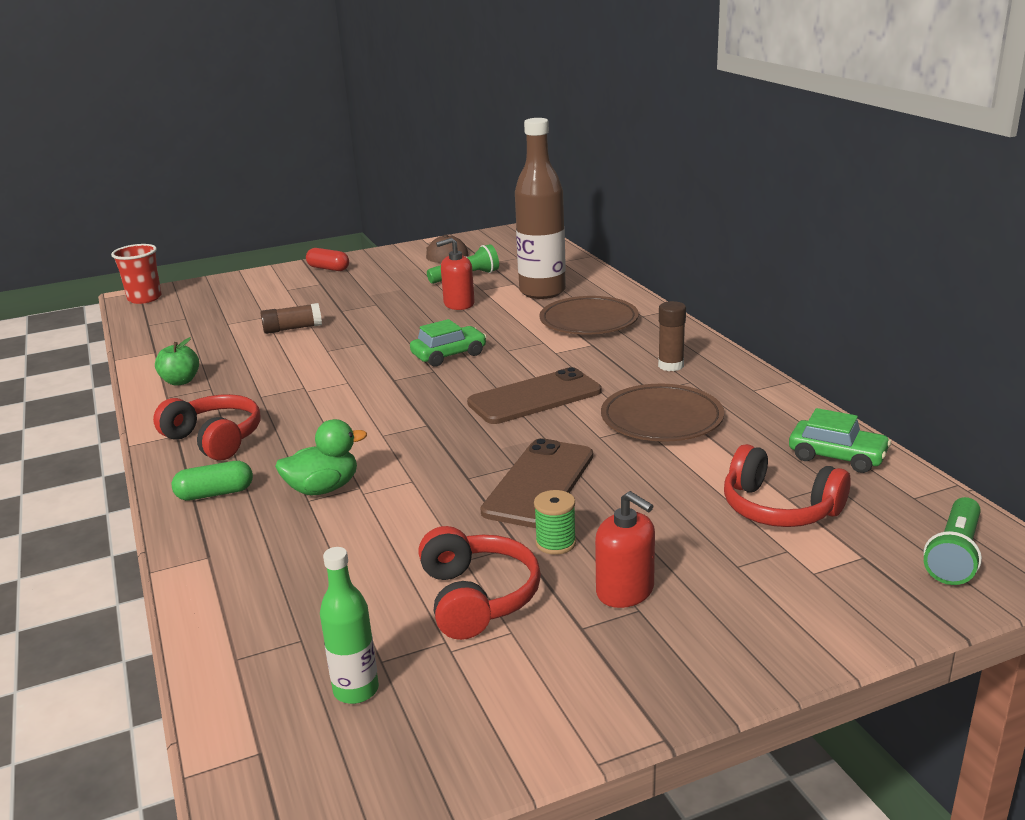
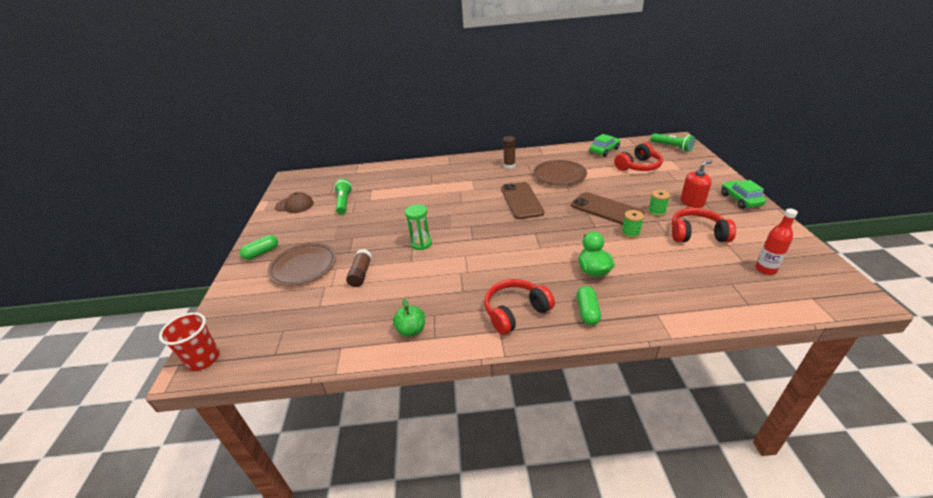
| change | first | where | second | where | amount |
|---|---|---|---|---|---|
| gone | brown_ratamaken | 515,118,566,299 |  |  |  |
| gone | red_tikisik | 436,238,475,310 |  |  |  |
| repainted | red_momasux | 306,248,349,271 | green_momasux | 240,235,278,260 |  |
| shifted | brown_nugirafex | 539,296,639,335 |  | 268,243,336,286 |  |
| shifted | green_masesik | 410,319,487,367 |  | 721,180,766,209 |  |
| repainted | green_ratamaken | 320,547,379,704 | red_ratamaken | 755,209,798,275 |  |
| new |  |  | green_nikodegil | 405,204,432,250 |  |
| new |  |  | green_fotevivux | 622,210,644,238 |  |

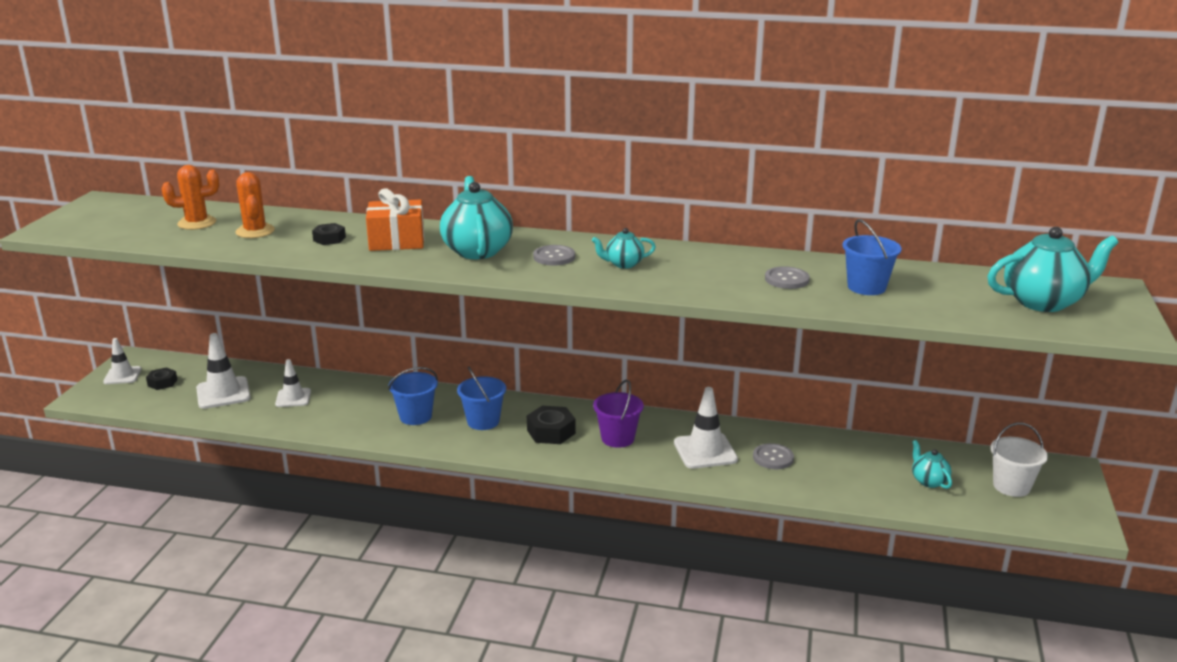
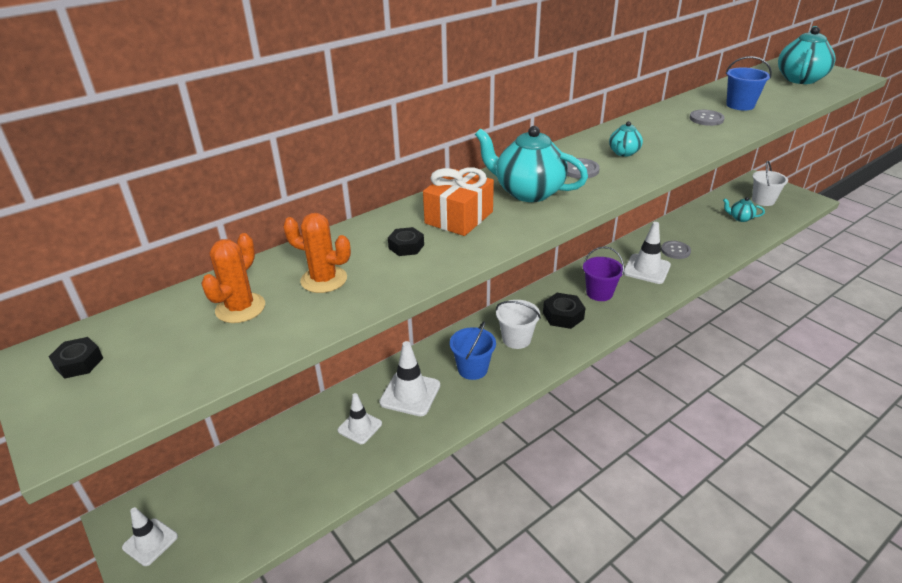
| change | first | where | second | where | amount |
|---|---|---|---|---|---|
| shifted | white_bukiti | 196,333,251,409 |  | 379,341,440,416 |  |
| repainted | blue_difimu | 457,366,506,430 | white_difimu | 496,300,541,349 |  |
| shifted | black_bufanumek | 146,367,177,390 |  | 49,337,103,379 |  |

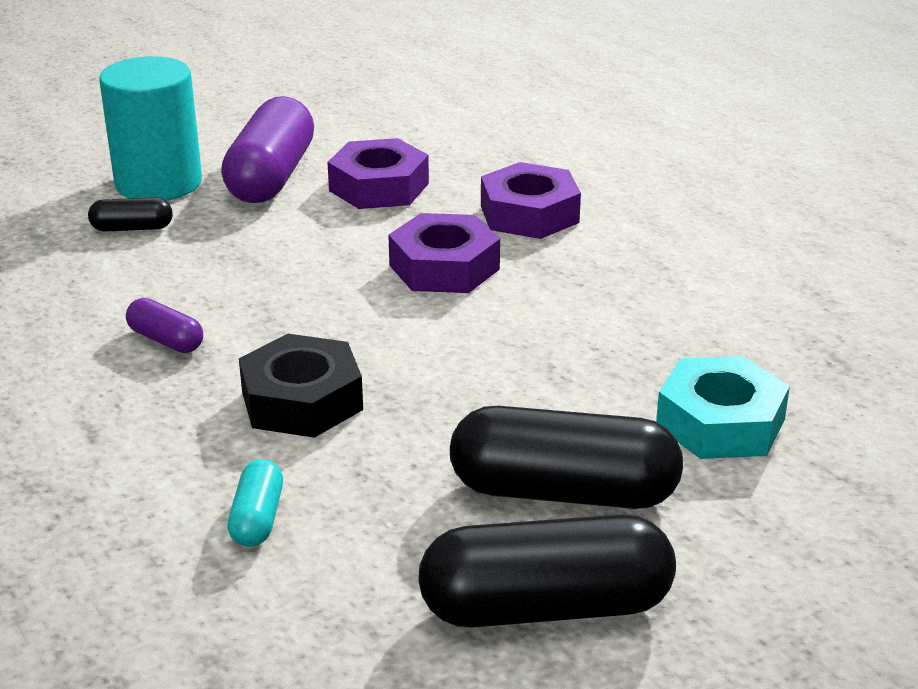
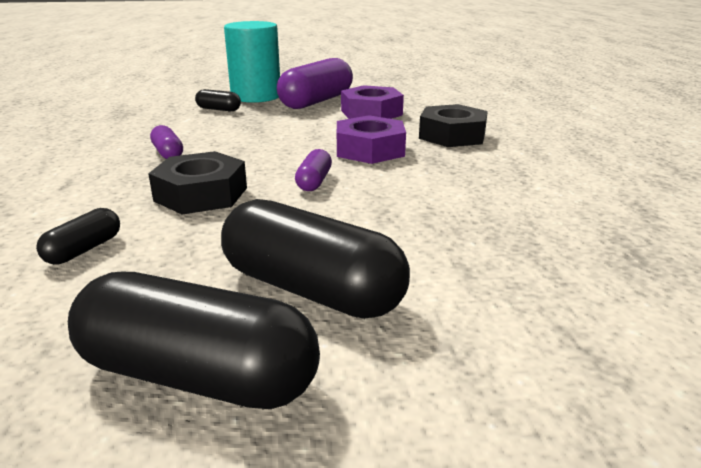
| change | first | where | second | where | amount |
|---|---|---|---|---|---|
| repainted | purple_bufanumek | 481,162,581,239 | black_bufanumek | 419,104,488,147 |  |
| gone | turquoise_bufanumek | 656,356,790,459 |  |  |  |
| repainted | turquoise_momasux | 228,459,283,547 | black_momasux | 36,208,120,264 |  |
| new |  |  | purple_momasux | 295,149,332,191 |  |

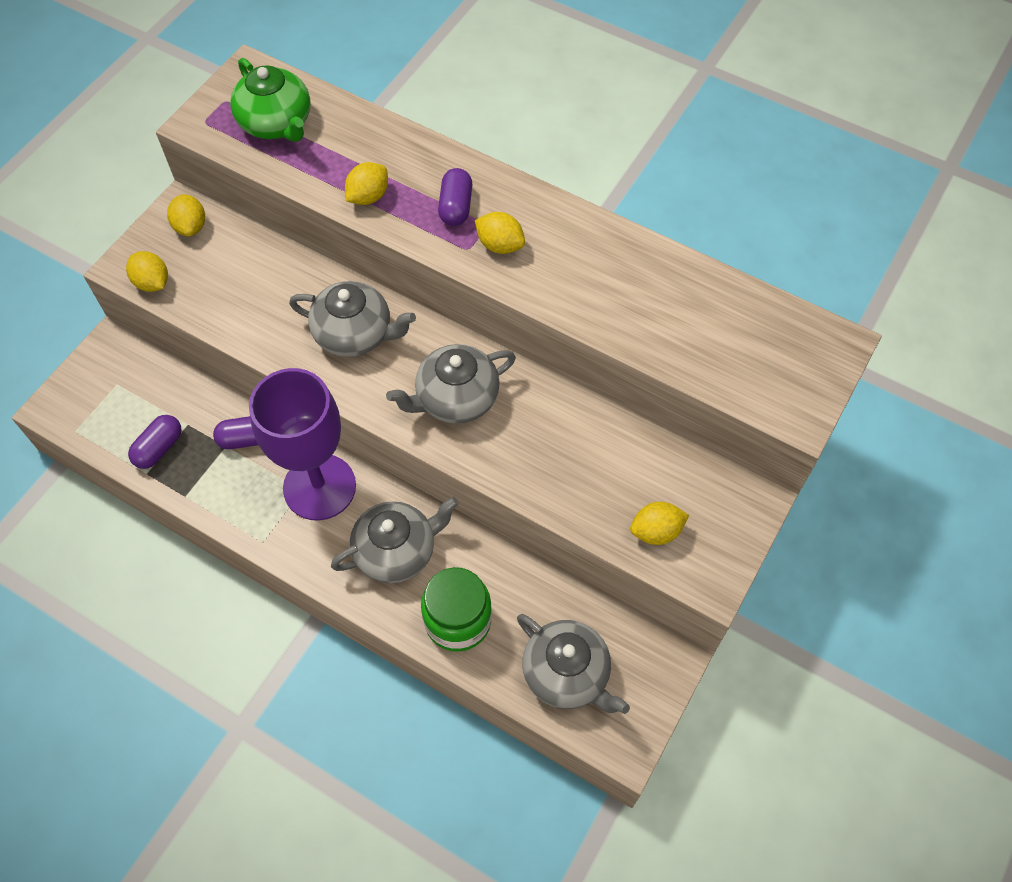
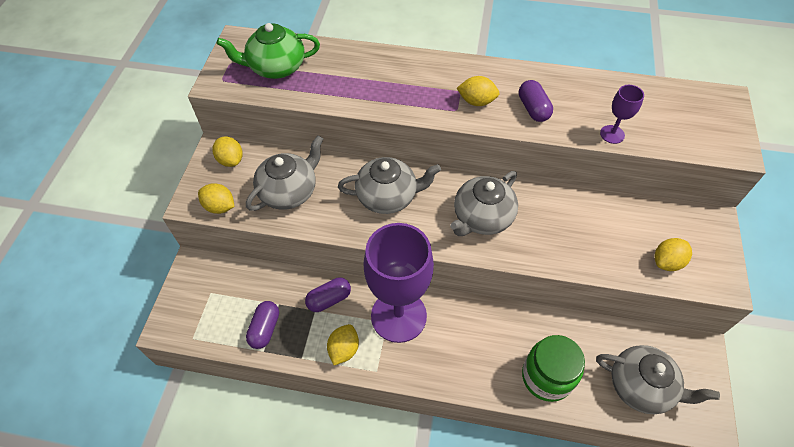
| change | first | where | second | where | amount |
|---|---|---|---|---|---|
| rotated | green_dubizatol | 230,58,310,142 |  | 216,23,320,79 | 135 degrees clockwise |
| shifted | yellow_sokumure | 345,162,388,205 |  | 327,324,359,365 |  |
| shifted | purple_momasux | 438,168,472,226 |  | 519,80,553,122 |  |
| shifted | grey_dubizatol | 331,497,459,583 |  | 246,135,323,211 |  |
| new |  |  | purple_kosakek | 600,85,644,144 |  |

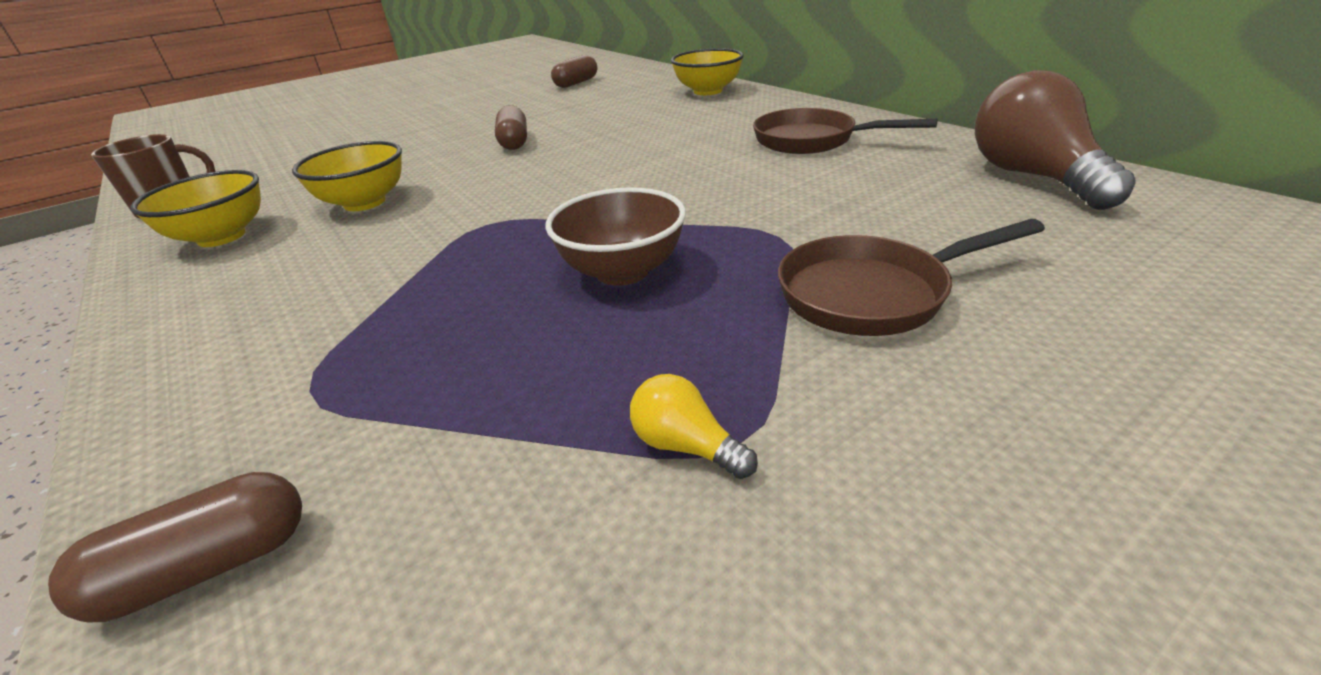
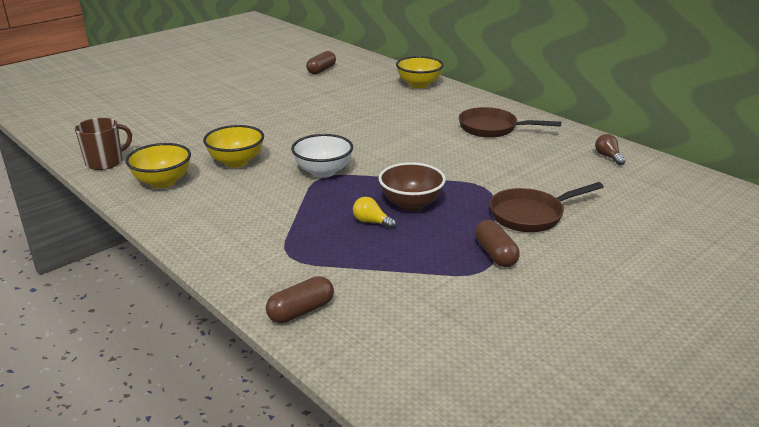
| change | first | where | second | where | amount |
|---|---|---|---|---|---|
| scaled | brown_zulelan | 975,70,1135,210 |  | 595,134,626,165 | x0.45 |
| shifted | brown_momasux | 495,105,527,150 |  | 475,220,520,267 |  |
| shifted | yellow_zulelan | 630,374,758,479 |  | 353,197,396,229 |  |
| new |  |  | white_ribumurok | 291,134,353,178 |  |

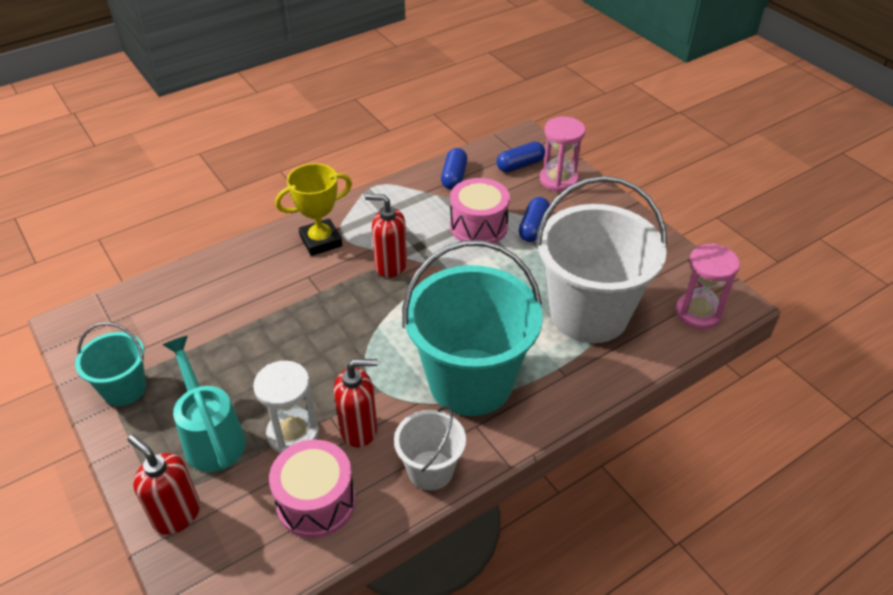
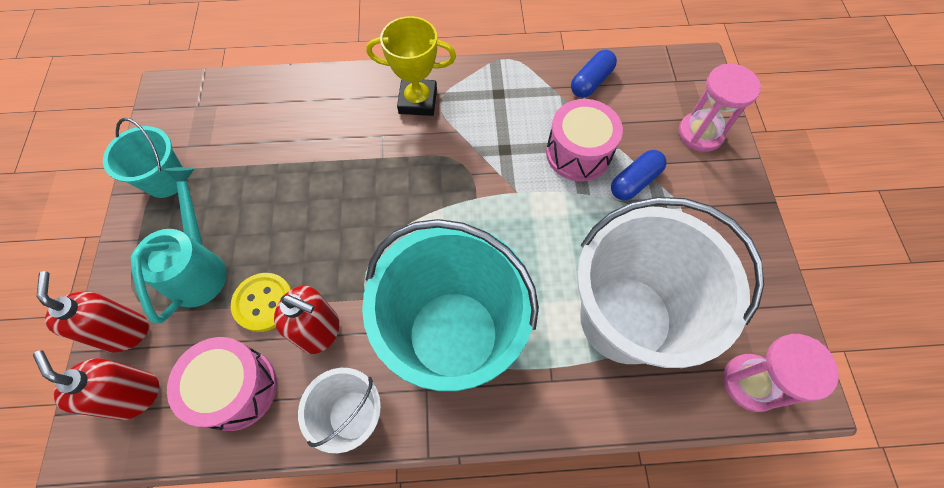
| change | first | where | second | where | amount |
|---|---|---|---|---|---|
| gone | blue_momasux | 497,142,545,173 |  |  |  |
| shifted | red_tikisik | 365,194,407,278 |  | 33,350,159,420 |  |
| swapped | white_nikodegil | 253,361,319,453 | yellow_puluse | 231,273,291,332 |  |

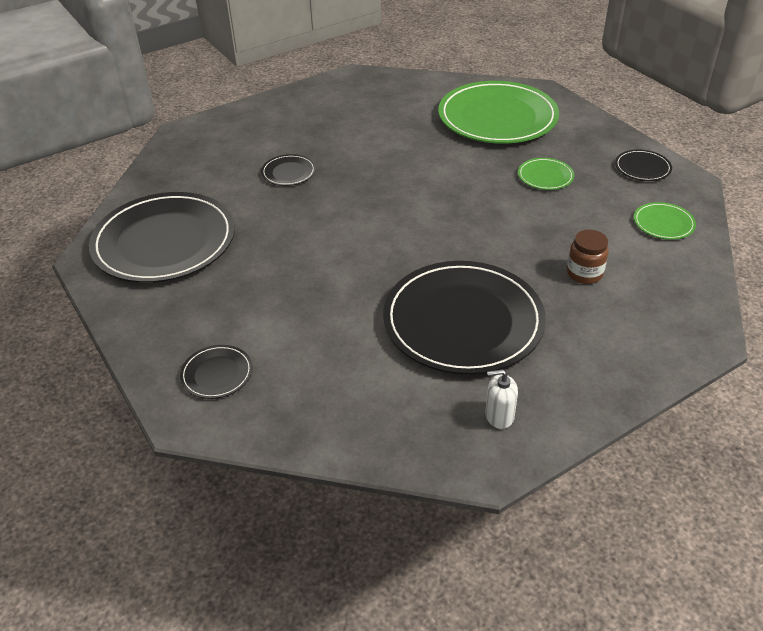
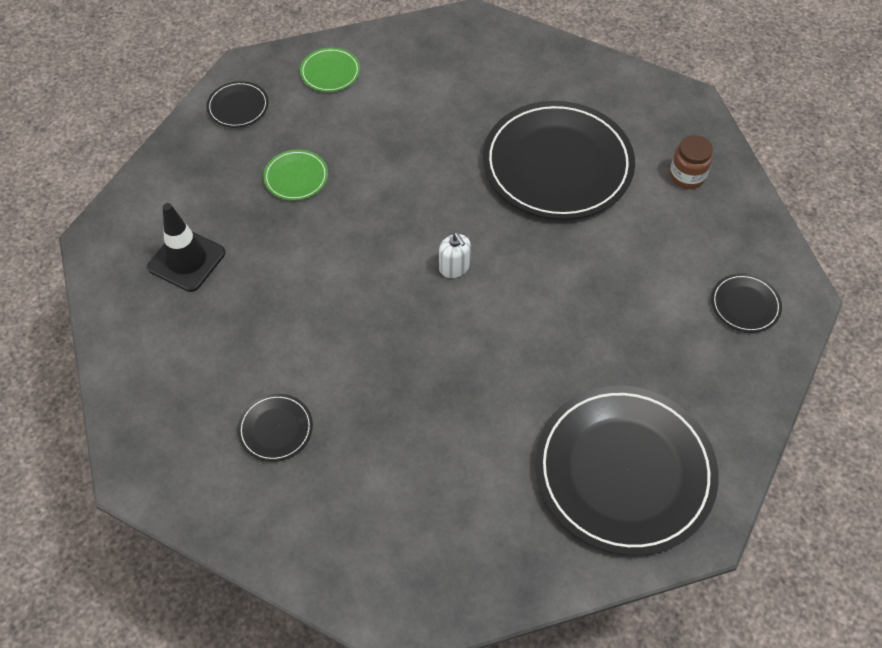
| change | first | where | second | where | amount |
|---|---|---|---|---|---|
| swapped | green_nugirafex | 438,81,559,144 | black_bukiti | 147,203,225,292 |  |
| shifted | black_nugirafex | 261,154,316,186 |  | 237,394,313,462 |  |
| shifted | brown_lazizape | 567,230,609,284 |  | 670,135,713,189 |  |
| shifted | white_tikisik | 485,369,518,429 |  | 439,232,471,278 |  |

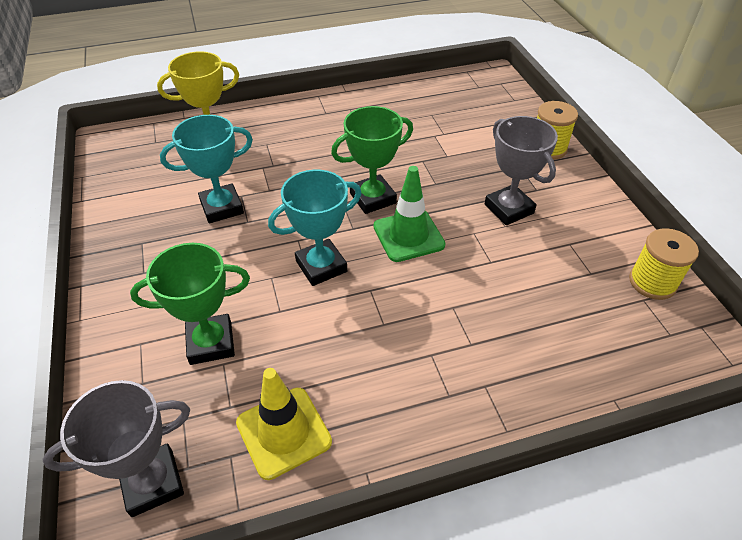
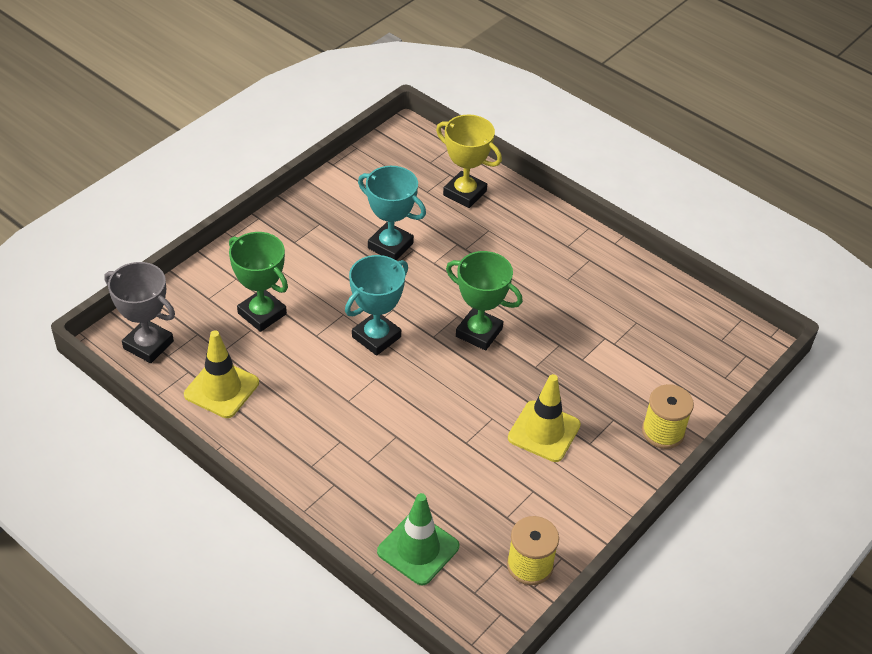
| change | first | where | second | where | amount |
|---|---|---|---|---|---|
| swapped | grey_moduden | 485,116,558,225 | yellow_bukiti | 508,374,581,462 |  |
| shifted | green_bukiti | 373,166,446,262 |  | 377,493,459,585 |  |
| rotated | turquoise_moduden | 268,169,361,286 |  | 345,255,408,356 | 75 degrees counterclockwise |

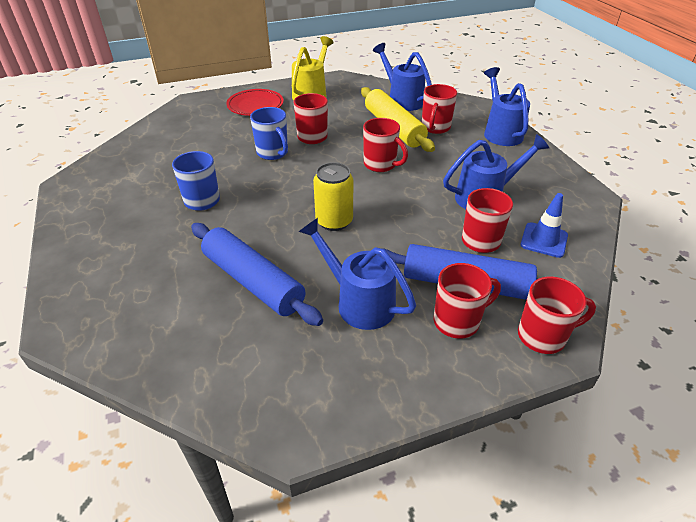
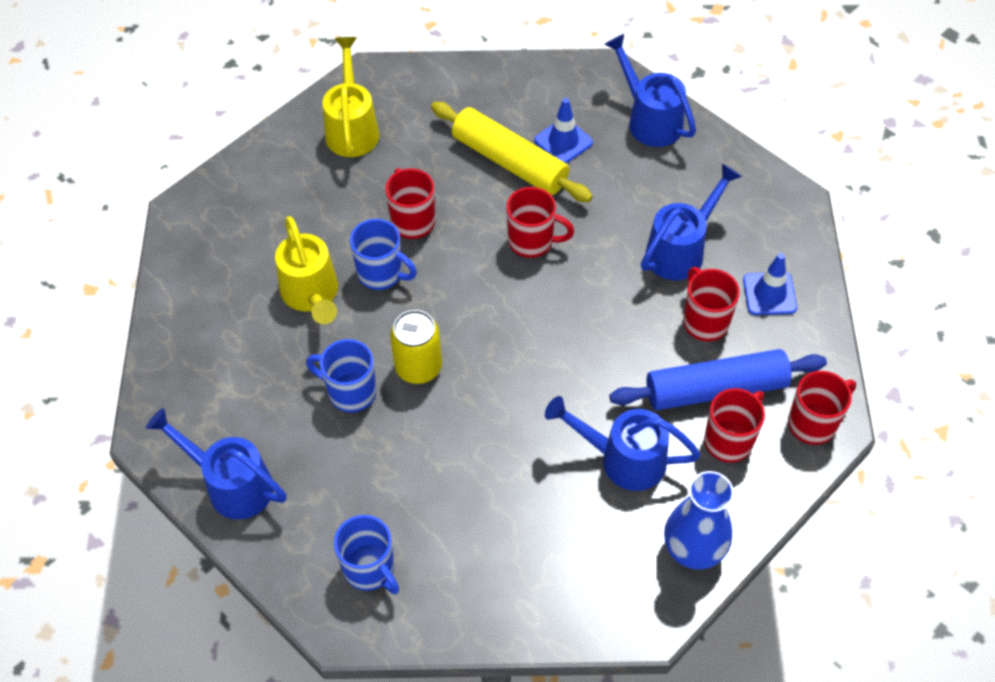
| change | first | where | second | where | amount |
|---|---|---|---|---|---|
| shifted | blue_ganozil | 373,43,432,111 |  | 146,408,287,520 |  |
| swapped | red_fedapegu | 422,84,457,134 | blue_bukiti | 534,98,593,164 |  |
| gone | red_nugirafex | 226,89,284,116 |  |  |  |
| shifted | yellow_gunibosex | 313,162,353,231 |  | 390,310,442,384 |  |
| gone | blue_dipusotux | 191,223,323,326 |  |  |  |
| new |  |  | yellow_ganozil | 275,216,338,324 |  |
| new |  |  | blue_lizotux | 664,471,734,570 |  |
| new |  |  | blue_fedapegu | 334,515,399,594 |  |

